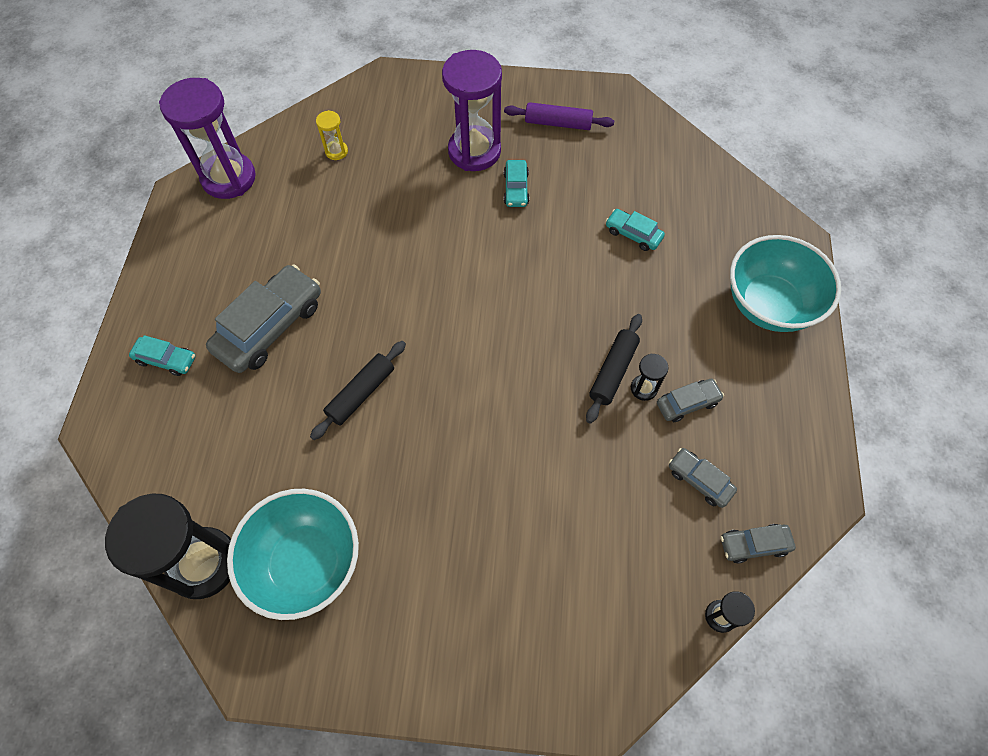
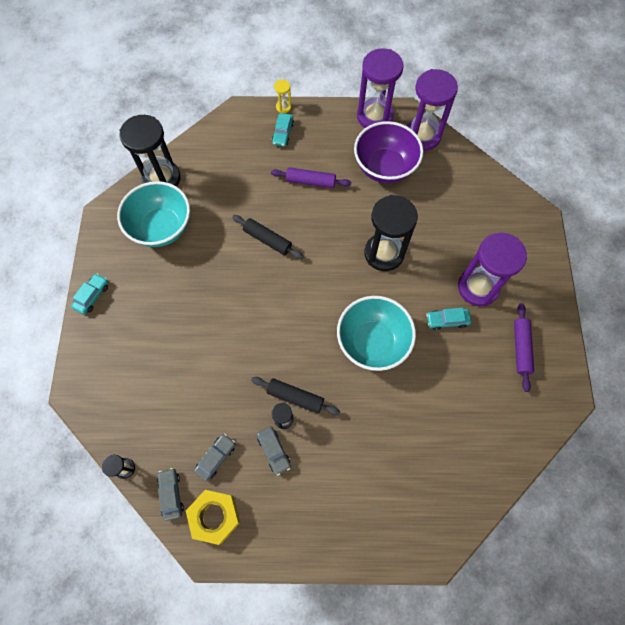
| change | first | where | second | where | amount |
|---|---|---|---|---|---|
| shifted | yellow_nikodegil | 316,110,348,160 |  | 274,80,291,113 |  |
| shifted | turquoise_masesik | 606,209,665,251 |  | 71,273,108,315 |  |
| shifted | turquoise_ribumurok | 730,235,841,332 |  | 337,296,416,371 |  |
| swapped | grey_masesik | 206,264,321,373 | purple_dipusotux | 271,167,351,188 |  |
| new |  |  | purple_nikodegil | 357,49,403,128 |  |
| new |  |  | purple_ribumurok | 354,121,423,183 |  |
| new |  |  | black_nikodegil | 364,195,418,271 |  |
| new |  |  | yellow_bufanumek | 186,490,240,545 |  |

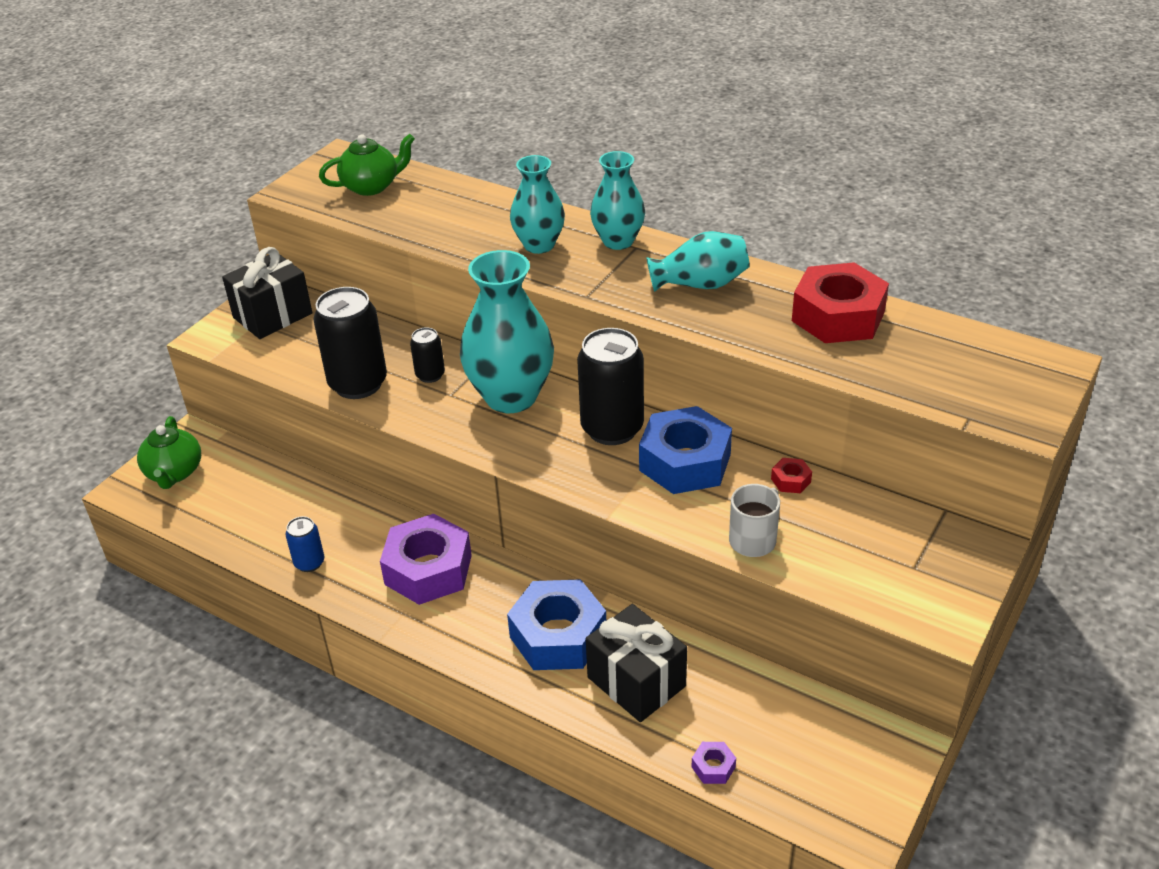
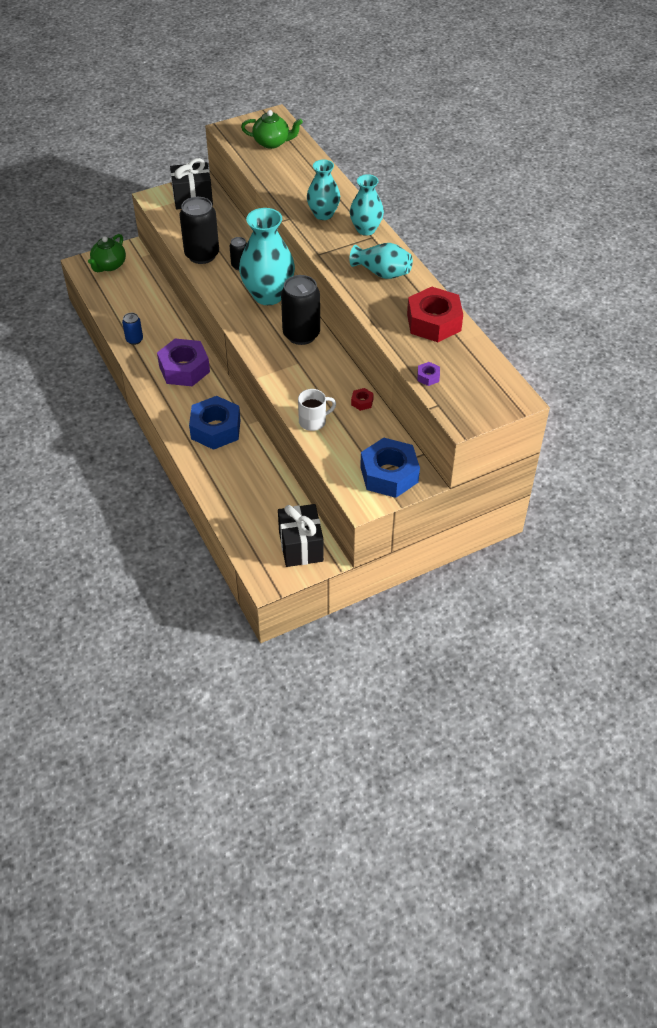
| change | first | where | second | where | amount |
|---|---|---|---|---|---|
| shifted | blue_bufanumek | 639,406,732,494 |  | 360,438,420,498 |  |
| shifted | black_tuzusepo | 586,604,687,722 |  | 278,504,324,567 |  |
| shifted | purple_bufanumek | 692,742,736,784 |  | 417,362,440,386 |  |

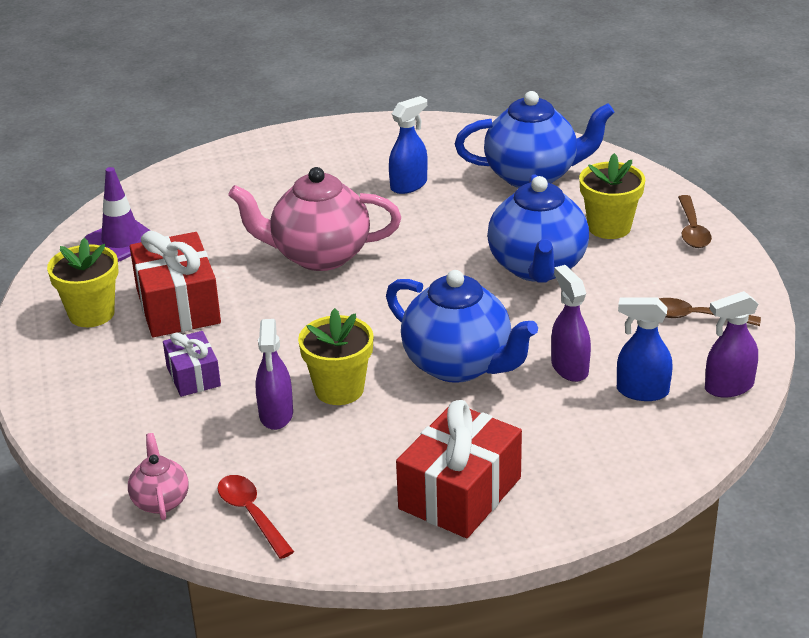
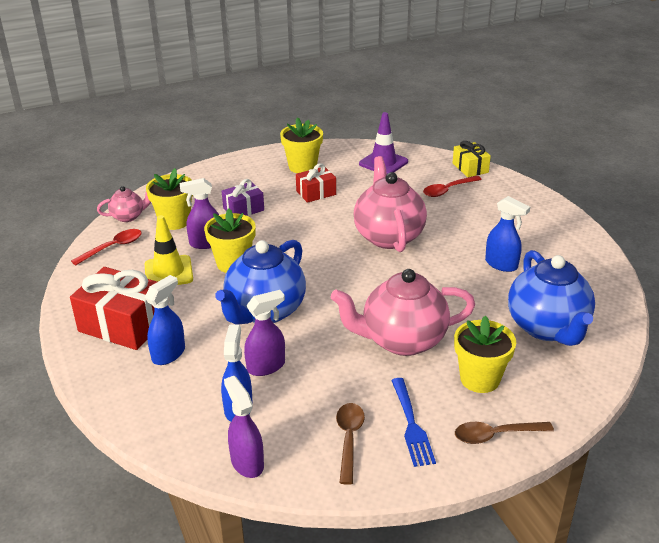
| change | first | where | second | where | amount |
|---|---|---|---|---|---|
| repainted | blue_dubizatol | 487,175,589,283 | pink_dubizatol | 331,269,475,356 |  |
| scaled | red_tuzusepo | 130,231,221,337 |  | 296,163,336,203 | x0.57 |
| new |  |  | yellow_tuzusepo | 453,141,491,177 |  |
| new |  |  | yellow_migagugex | 146,168,193,230 |  |
| new |  |  | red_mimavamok | 423,176,482,197 |  |
| new |  |  | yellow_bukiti | 145,215,193,285 |  |
| new |  |  | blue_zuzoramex | 145,275,185,365 |  |
| new |  |  | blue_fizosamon | 391,378,436,467 |  |

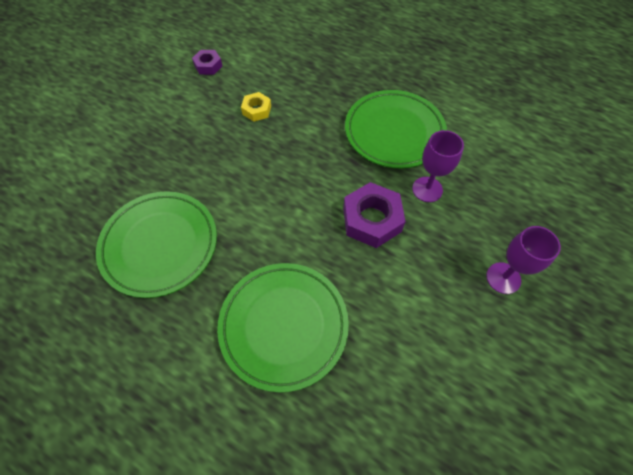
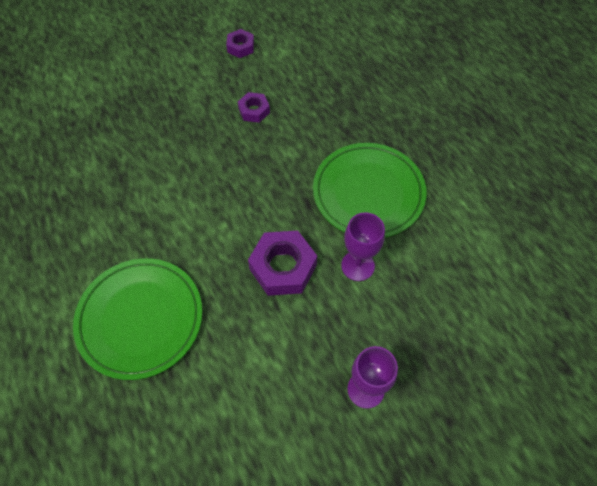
| change | first | where | second | where | amount |
|---|---|---|---|---|---|
| repainted | yellow_bufanumek | 241,92,271,122 | purple_bufanumek | 238,92,270,123 |  |
| gone | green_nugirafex | 96,191,217,298 |  |  |  |

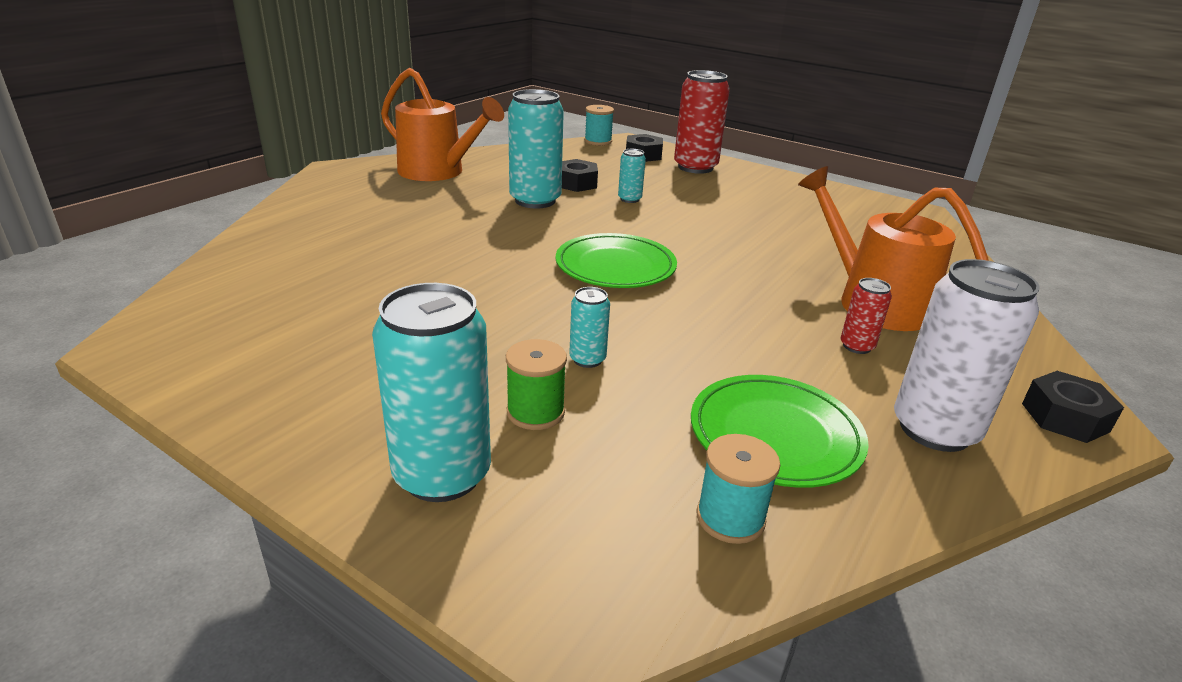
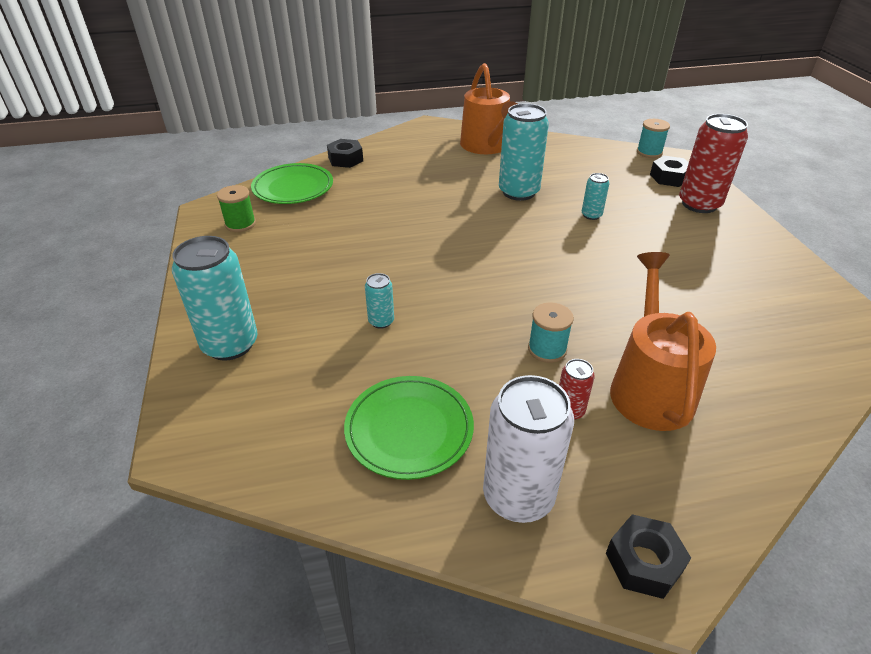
| change | first | where | second | where | amount |
|---|---|---|---|---|---|
| shifted | black_bufanumek | 562,159,598,192 |  | 327,139,363,168 |  |
| shifted | green_nugirafex | 556,233,677,288 |  | 251,163,333,204 |  |
| shifted | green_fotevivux | 506,339,567,430 |  | 217,185,256,232 |  |
| shifted | turquoise_fotevivux | 696,434,780,544 |  | 528,302,574,363 |  |

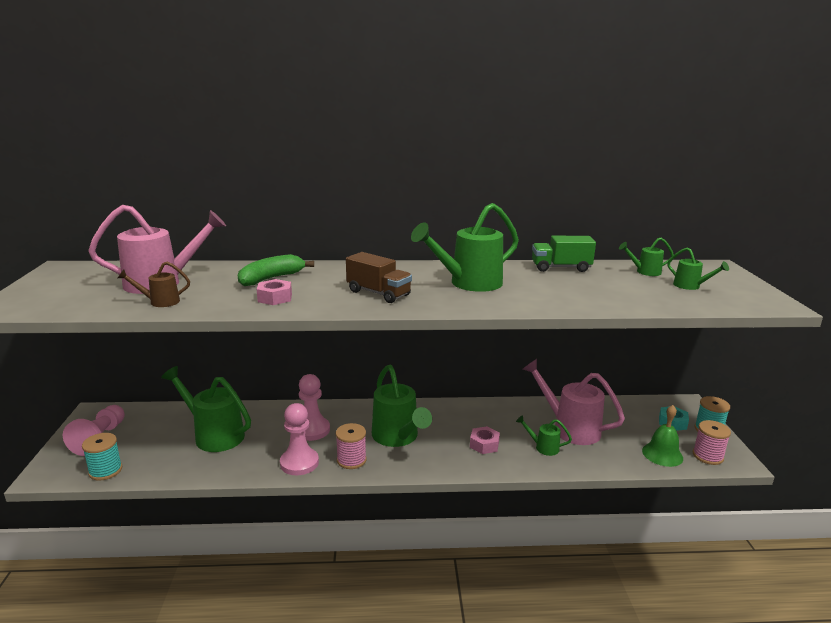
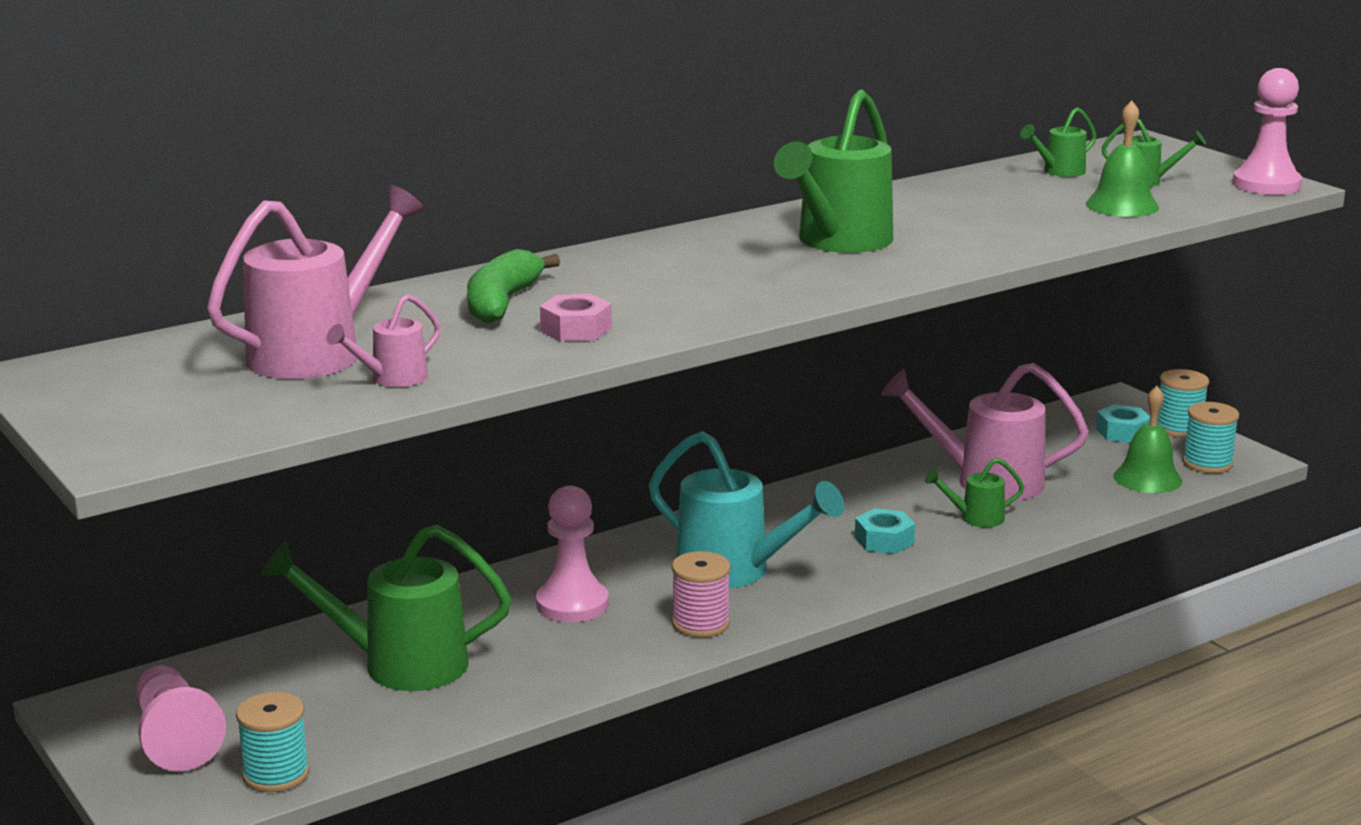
| change | first | where | second | where | amount |
|---|---|---|---|---|---|
| gone | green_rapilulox | 532,236,596,272 |  |  |  |
| gone | brown_rapilulox | 346,252,412,303 |  |  |  |
| repainted | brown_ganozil | 118,261,190,307 | pink_ganozil | 326,294,441,387 |  |
| repainted | green_ganozil | 372,365,432,447 | turquoise_ganozil | 649,431,844,588 |  |
| shifted | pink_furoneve | 280,403,319,475 |  | 1233,68,1302,195 |  |
| repainted | pink_fotevivux | 693,420,731,465 | turquoise_fotevivux | 1183,402,1239,473 |  |
| repainted | pink_bufanumek | 470,426,500,454 | turquoise_bufanumek | 855,508,915,554 |  |
| new |  |  | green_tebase | 1086,100,1159,217 |  |

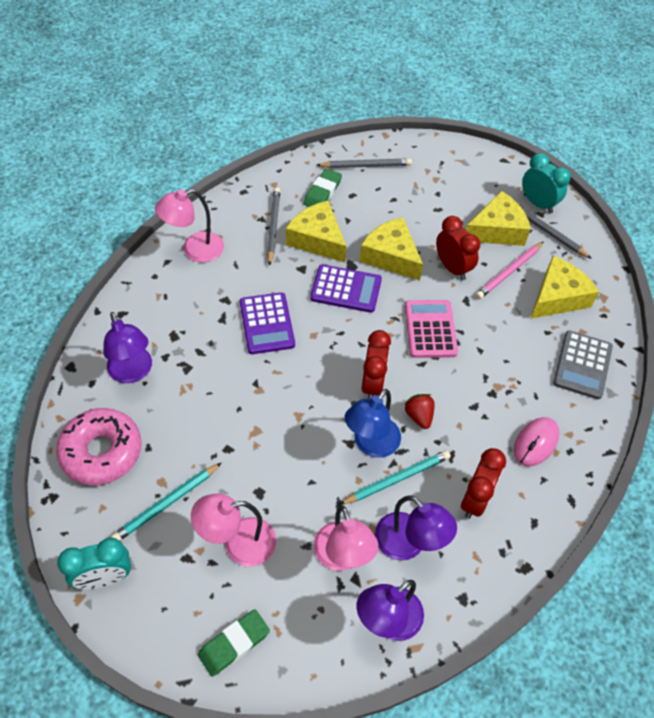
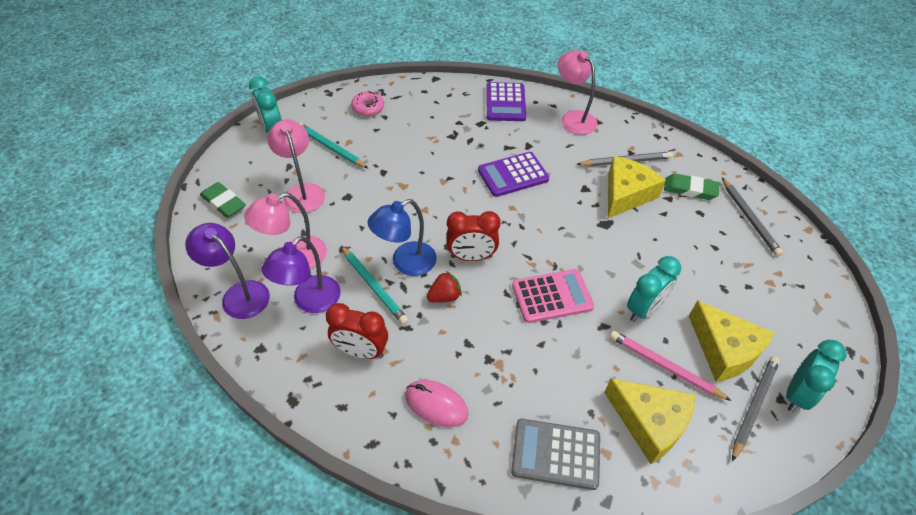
| change | first | where | second | where | amount |
|---|---|---|---|---|---|
| repainted | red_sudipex | 436,216,480,280 | turquoise_sudipex | 627,256,681,322 |  |
| gone | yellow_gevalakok | 360,217,423,281 |  |  |  |
| shifted | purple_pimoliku | 310,264,382,313 |  | 486,82,526,121 |  |
| gone | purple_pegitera | 103,312,152,383 |  |  |  |
| rotated | blue_pegitera | 345,389,401,458 |  | 368,199,437,276 | 60 degrees counterclockwise |
| scaled | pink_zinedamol | 56,408,142,485 |  | 351,90,384,116 | x0.54 |

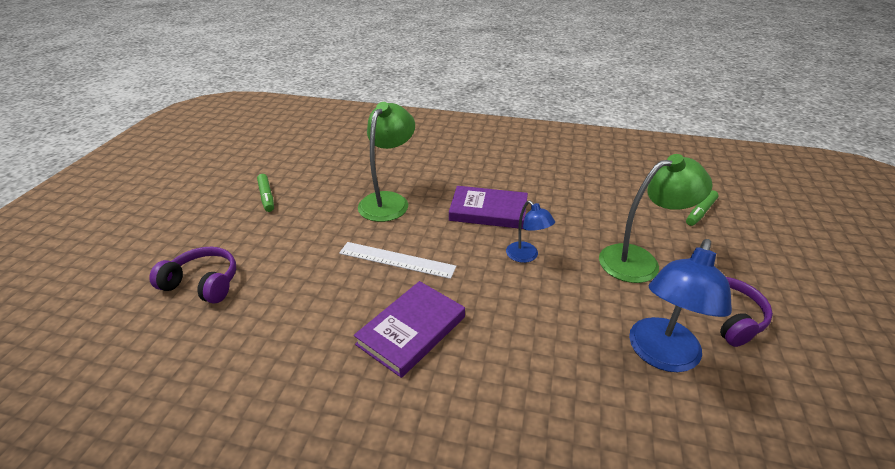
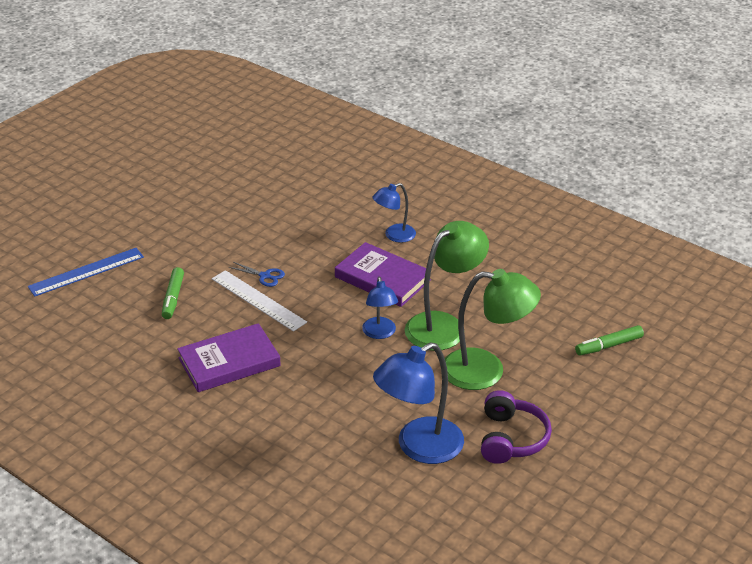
| change | first | where | second | where | amount |
|---|---|---|---|---|---|
| shifted | green_pegitera | 358,102,415,222 |  | 405,221,489,351 |  |
| shifted | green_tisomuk | 257,174,274,212 |  | 162,267,184,319 |  |
| swapped | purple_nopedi | 149,247,236,304 | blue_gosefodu | 28,248,144,297 |  |
| new |  |  | blue_pegitera | 373,183,416,243 |  |
| new |  |  | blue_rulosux | 229,262,285,287 |  |

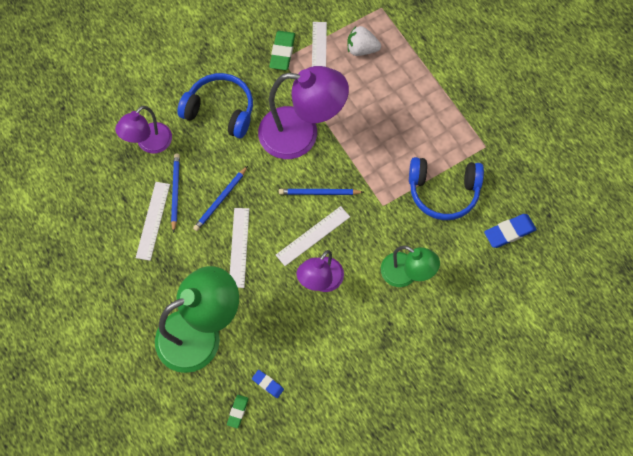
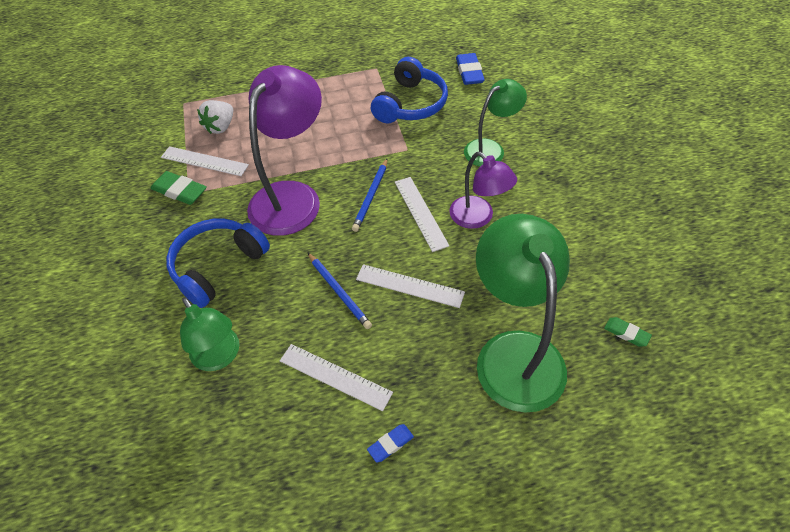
| change | first | where | second | where | amount |
|---|---|---|---|---|---|
| repainted | purple_pegitera | 115,106,172,154 | green_pegitera | 180,297,239,371 |  |
| gone | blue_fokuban | 171,153,180,233 |  |  |  |
| shifted | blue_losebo | 252,370,284,398 |  | 367,424,414,463 |  |

